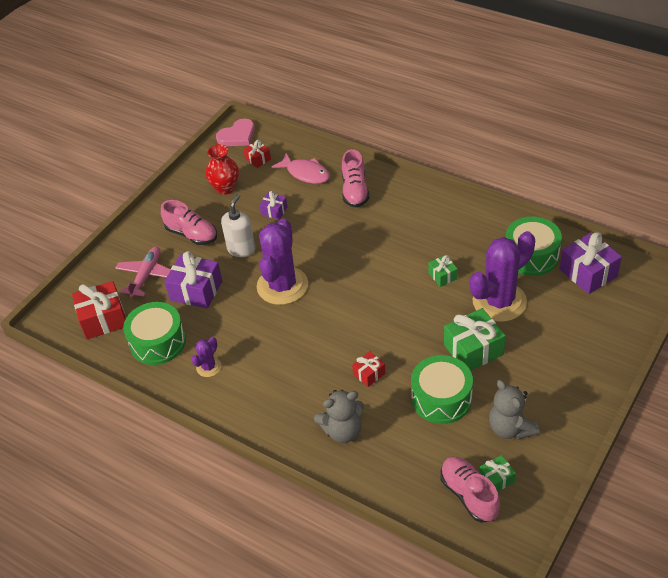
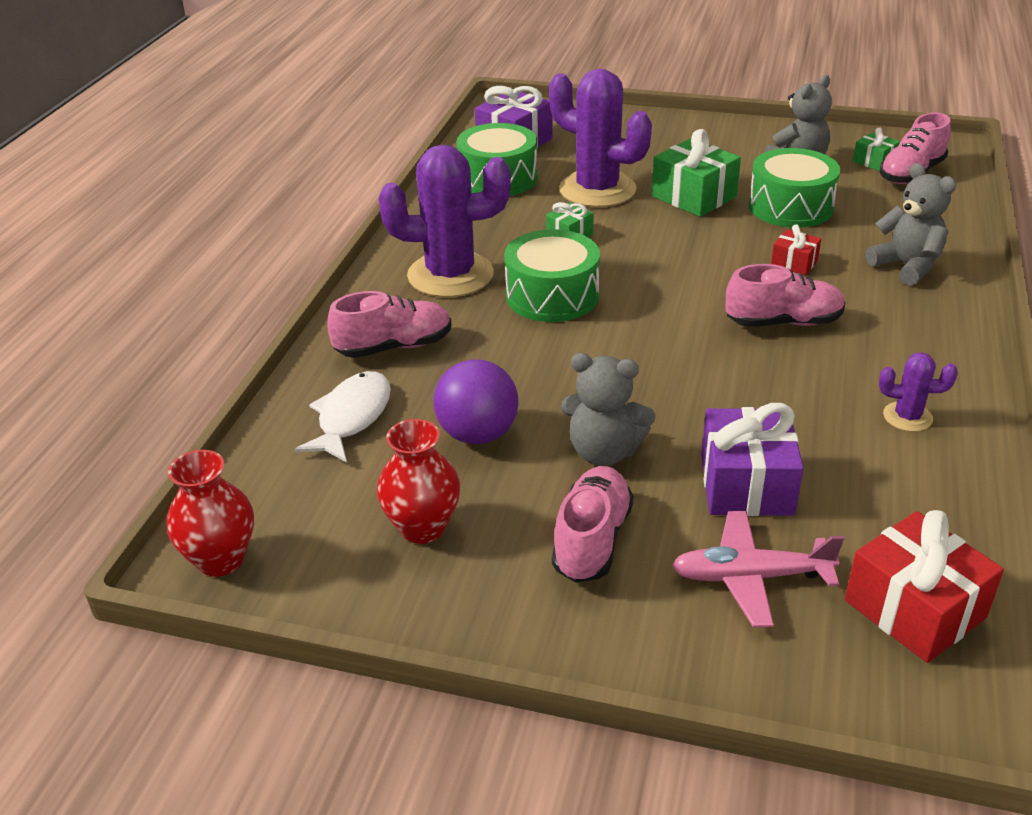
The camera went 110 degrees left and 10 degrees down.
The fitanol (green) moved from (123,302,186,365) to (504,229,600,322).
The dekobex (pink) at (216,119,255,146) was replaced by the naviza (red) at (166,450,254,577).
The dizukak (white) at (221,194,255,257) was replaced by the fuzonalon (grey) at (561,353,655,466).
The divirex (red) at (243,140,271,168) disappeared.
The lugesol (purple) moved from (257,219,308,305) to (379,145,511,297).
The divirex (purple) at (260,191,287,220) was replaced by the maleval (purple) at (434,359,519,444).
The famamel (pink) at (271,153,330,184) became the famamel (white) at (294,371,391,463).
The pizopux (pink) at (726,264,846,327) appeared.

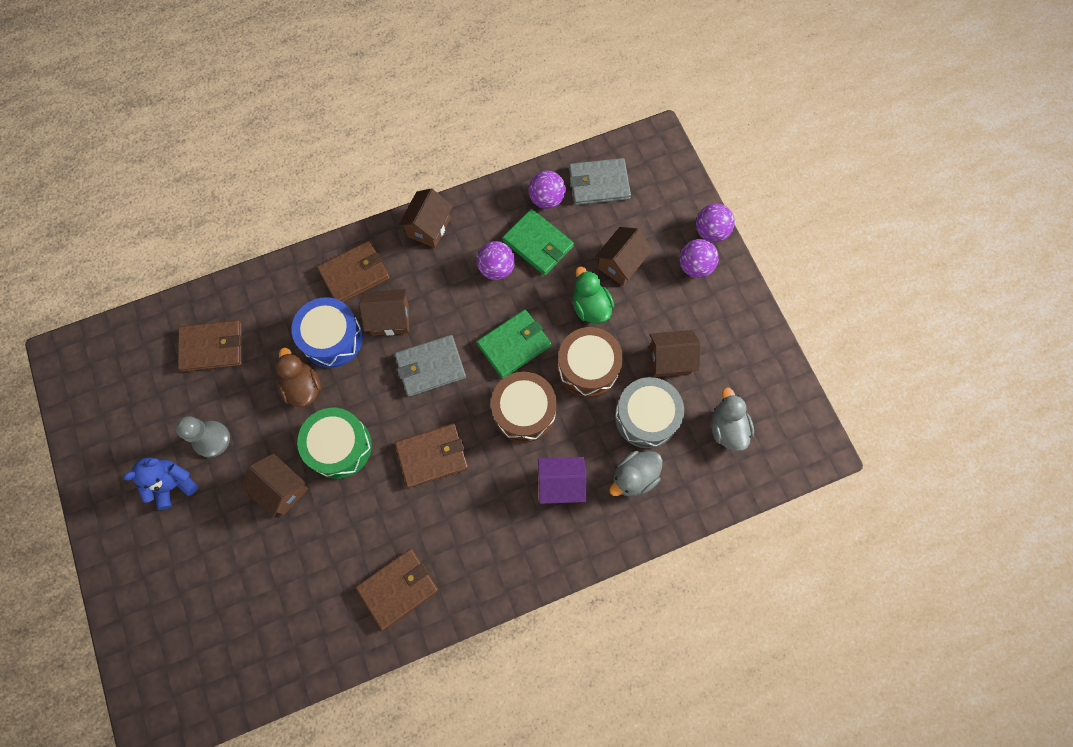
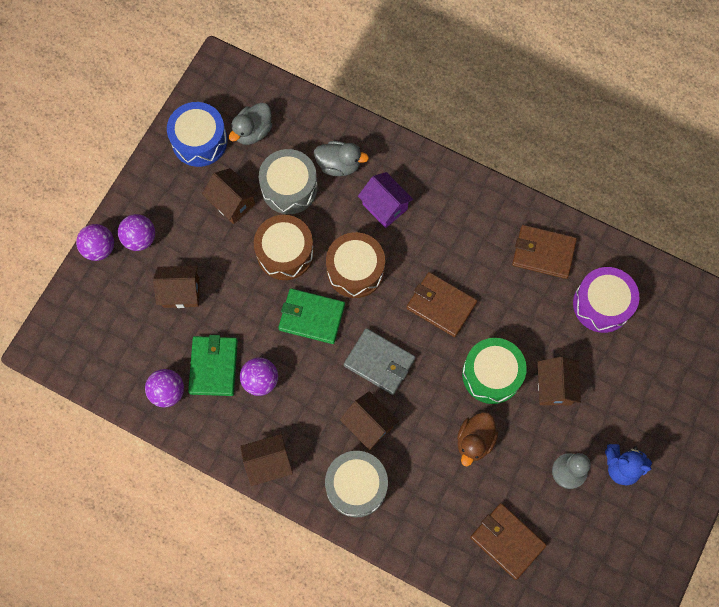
The camera went 130 degrees left and 0 degrees up.
The fitanol (blue) moved from (291,297,363,368) to (167,102,228,167).
The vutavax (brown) at (317,241,390,303) was replaced by the fitanol (grey) at (325,451,388,517).
The vutavax (grey) at (569,158,631,205) disappeared.
The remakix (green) at (573,267,614,324) disappeared.
The fitanol (purple) at (573,267,639,333) appeared.

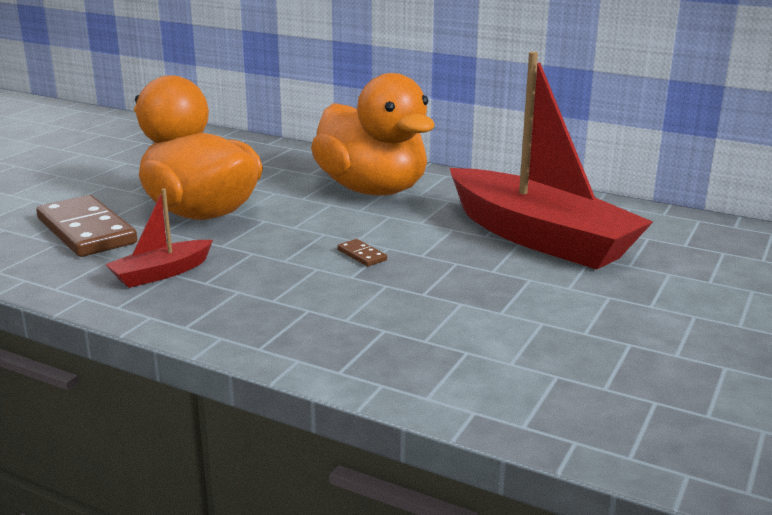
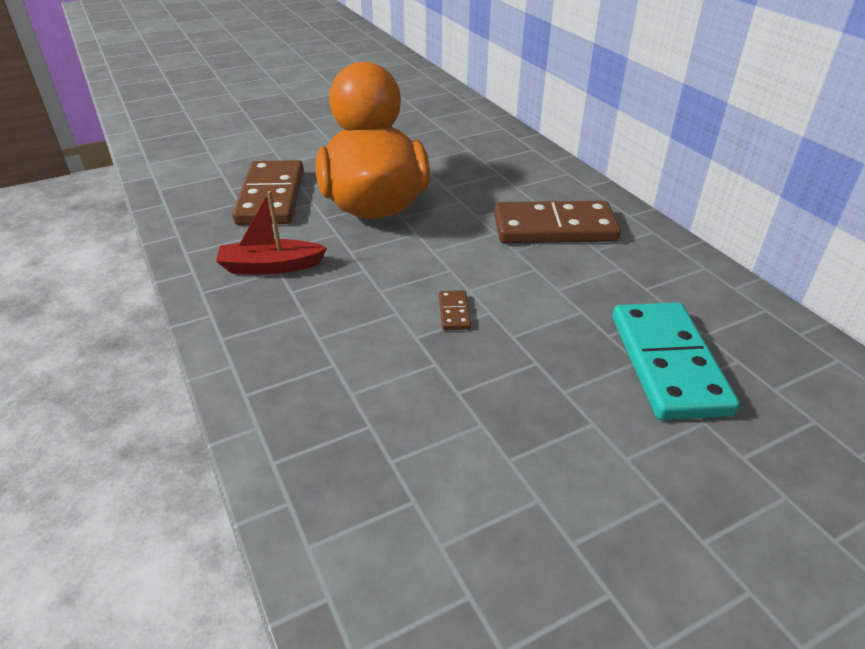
The camera went 35 degrees right and 15 degrees up.
The remakix (orange) at (311,73,435,195) was replaced by the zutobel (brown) at (494,201,621,243).
The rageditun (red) at (450,52,653,270) was replaced by the zutobel (turquoise) at (612,302,740,420).

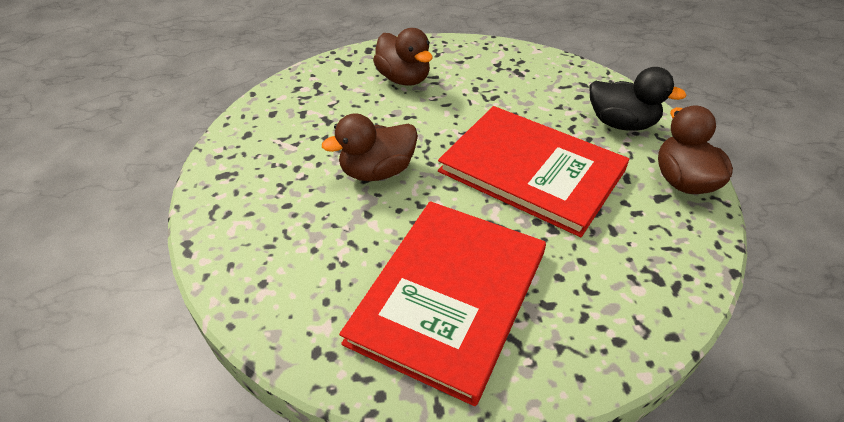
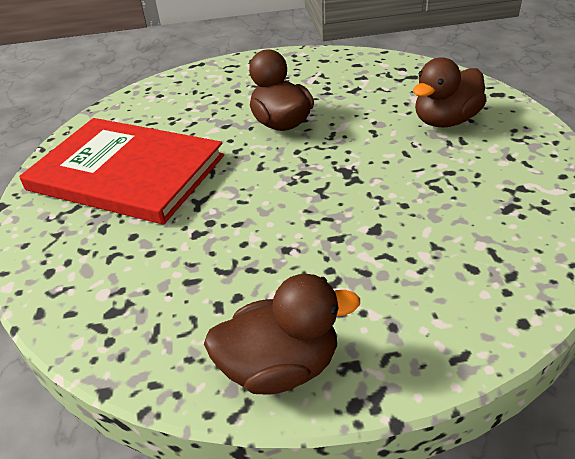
The camera went 90 degrees right and 5 degrees down.
The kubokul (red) at (438,106,629,237) disappeared.
The remakix (black) at (589,67,687,131) disappeared.

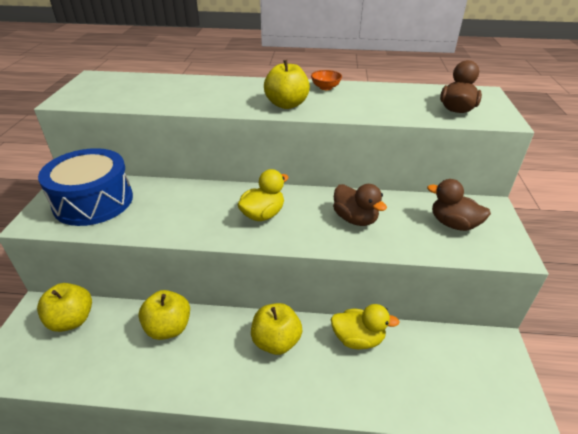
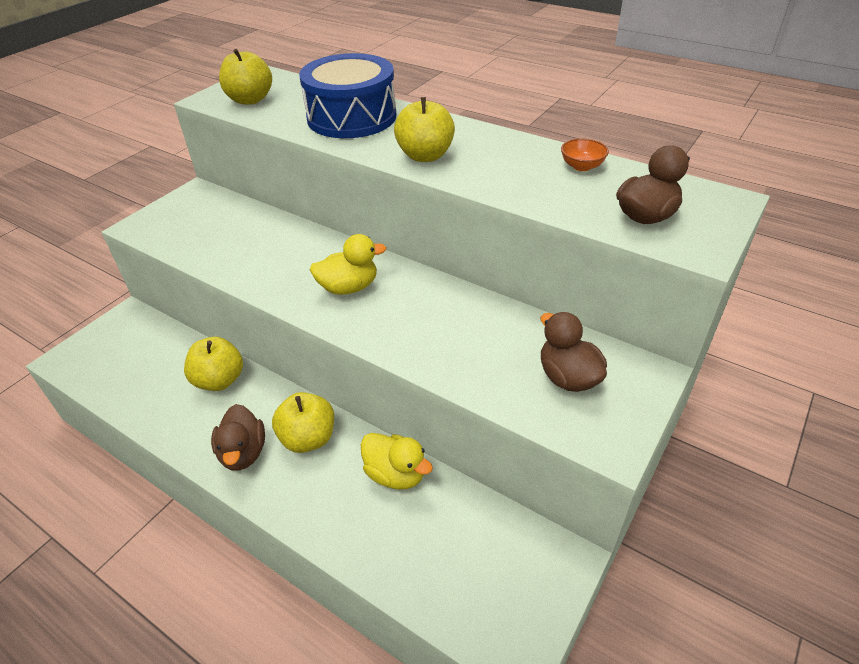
The camera went 30 degrees right and 5 degrees up.
The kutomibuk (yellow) moved from (37,283,92,332) to (219,49,272,105).
The fitanol (blue) moved from (38,148,133,226) to (299,53,397,138).
The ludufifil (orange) moved from (311,70,342,90) to (561,138,609,171).
The remakix (brown) moved from (333,184,387,226) to (211,404,265,471).

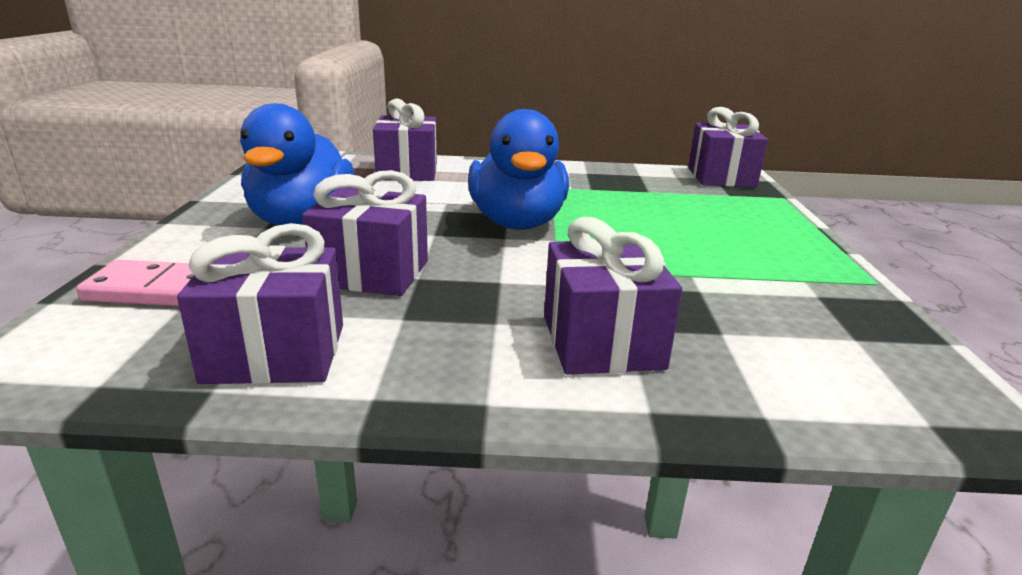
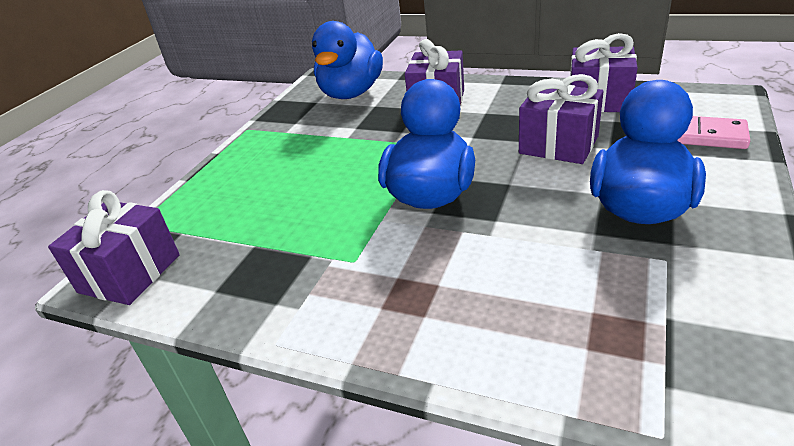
The camera went 155 degrees left and 10 degrees up.
The divirex (purple) at (373,98,437,181) disappeared.
The remakix (blue) at (312,21,383,99) appeared.

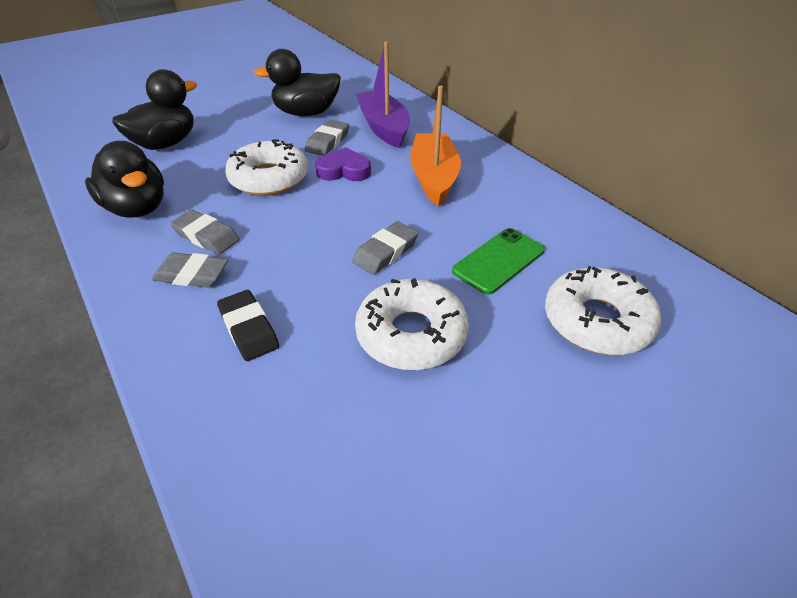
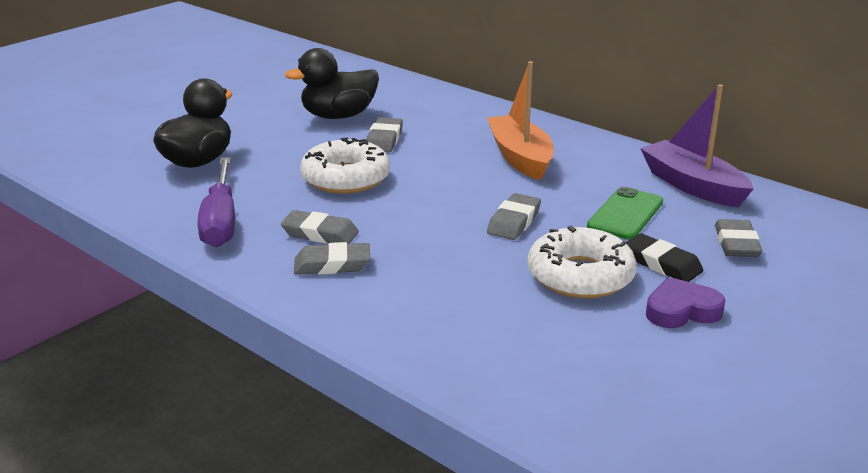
The camera went 15 degrees left and 15 degrees down.
The remakix (black) at (85,141,164,218) was replaced by the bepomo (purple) at (197,157,235,247).
The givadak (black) moved from (217,290,279,361) to (625,234,704,282).
The dekobex (purple) moved from (315,147,371,181) to (646,277,726,328).
The rageditun (purple) moved from (356,41,410,148) to (640,84,754,207).
The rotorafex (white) at (545,266,661,355) was replaced by the givadak (grey) at (715,219,763,257).

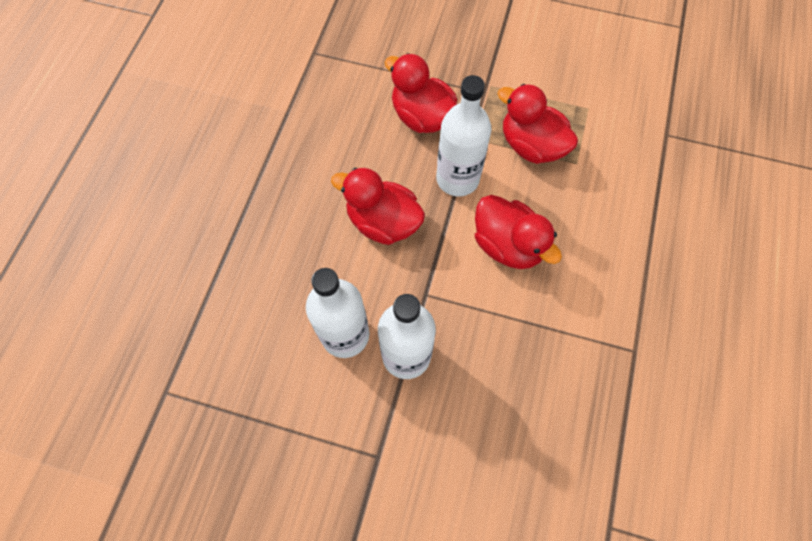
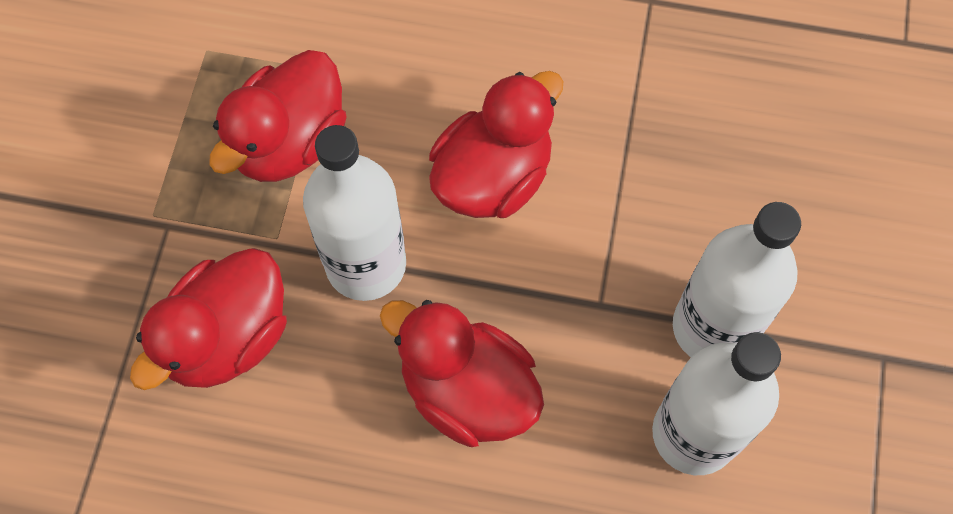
The camera went 95 degrees left and 0 degrees up.
The remakix (red) at (331,168,425,245) turned 105 degrees clockwise.

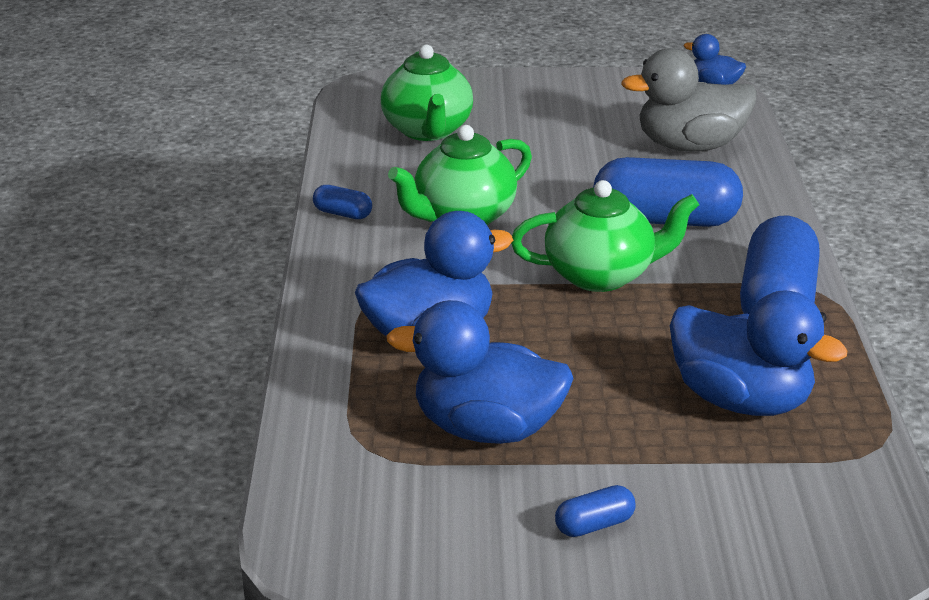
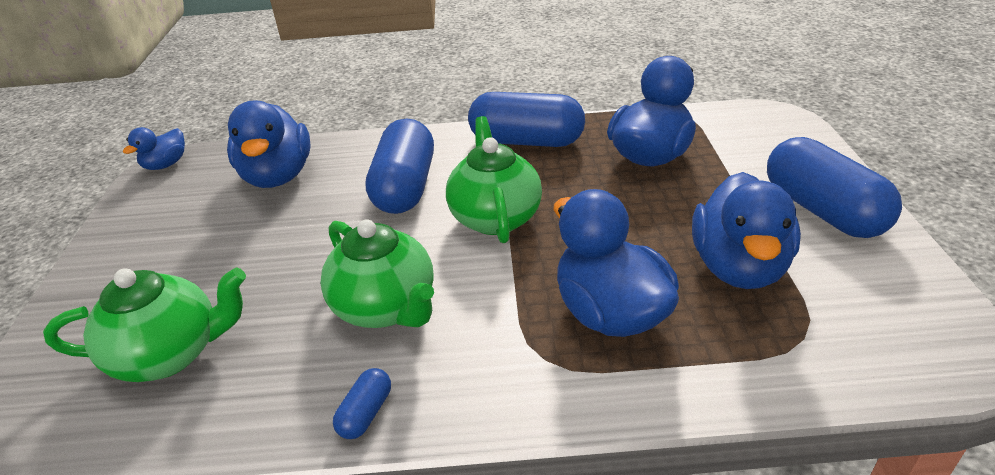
The camera went 90 degrees left and 5 degrees up.
The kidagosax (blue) at (555,485,636,537) changed to 2.31 times the size.
The remakix (grey) at (621,48,757,152) became the remakix (blue) at (227,101,311,188).

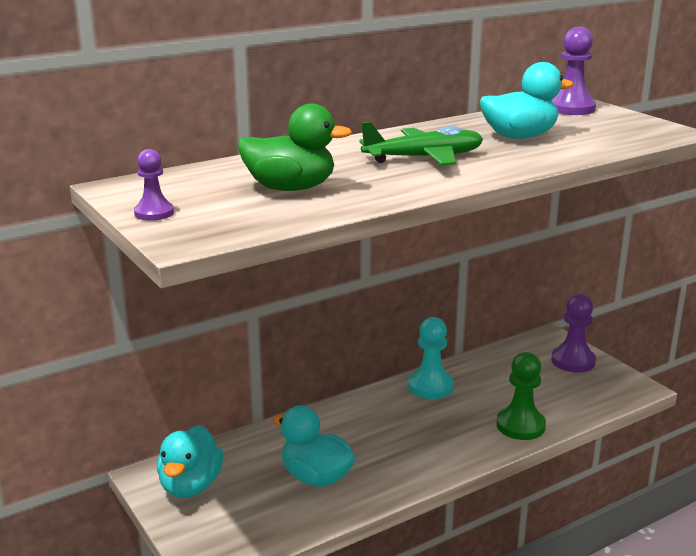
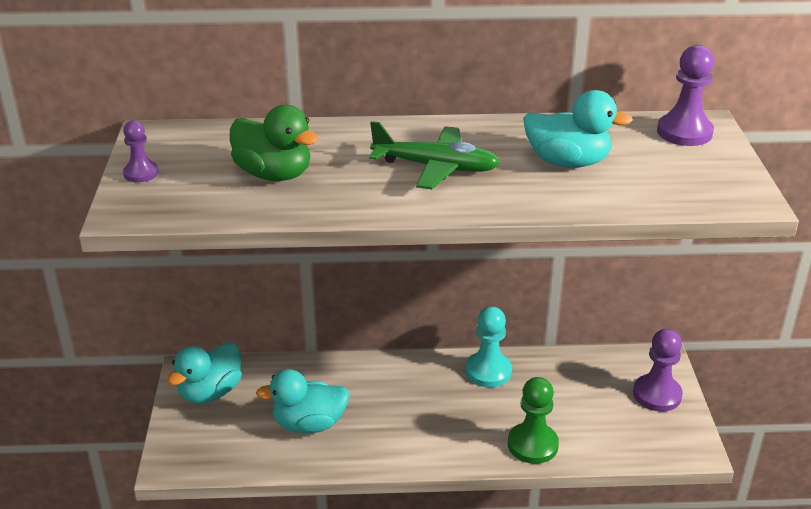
The camera went 30 degrees right and 10 degrees up.
The remakix (turquoise) at (273,405,355,487) turned 75 degrees counterclockwise.

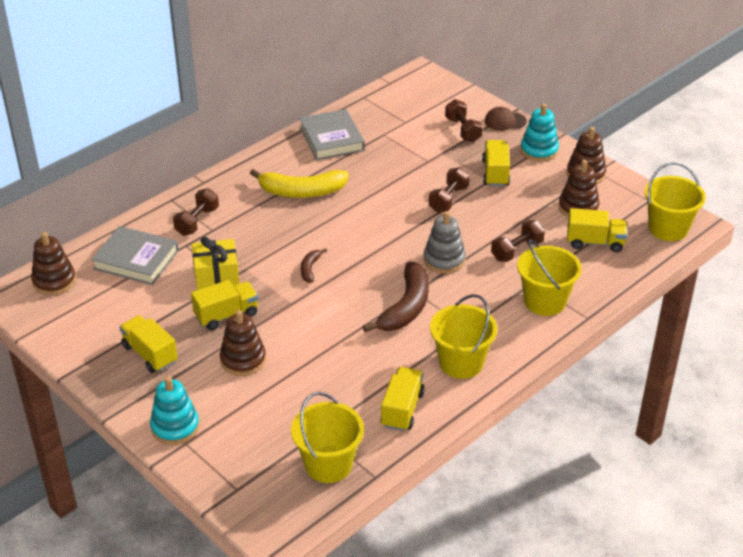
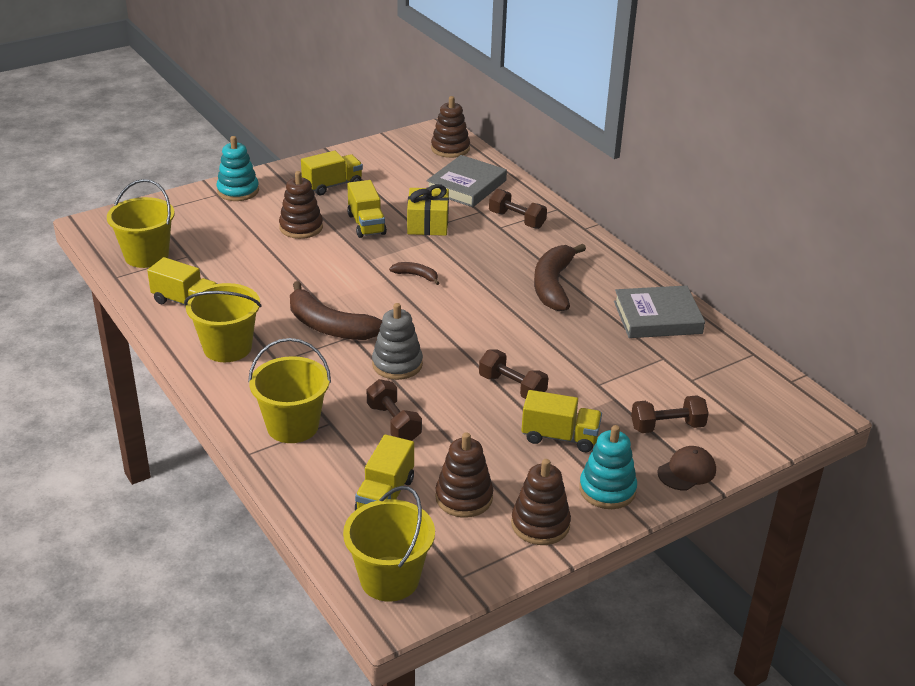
The camera went 100 degrees right and 5 degrees down.
The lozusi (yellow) at (250,169,349,198) became the lozusi (brown) at (534,244,586,311).
The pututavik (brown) at (485,107,527,131) turned 45 degrees clockwise.

